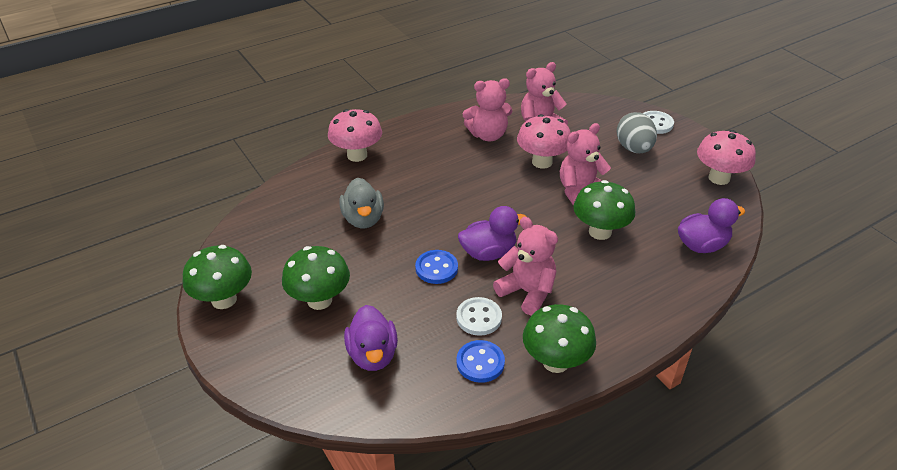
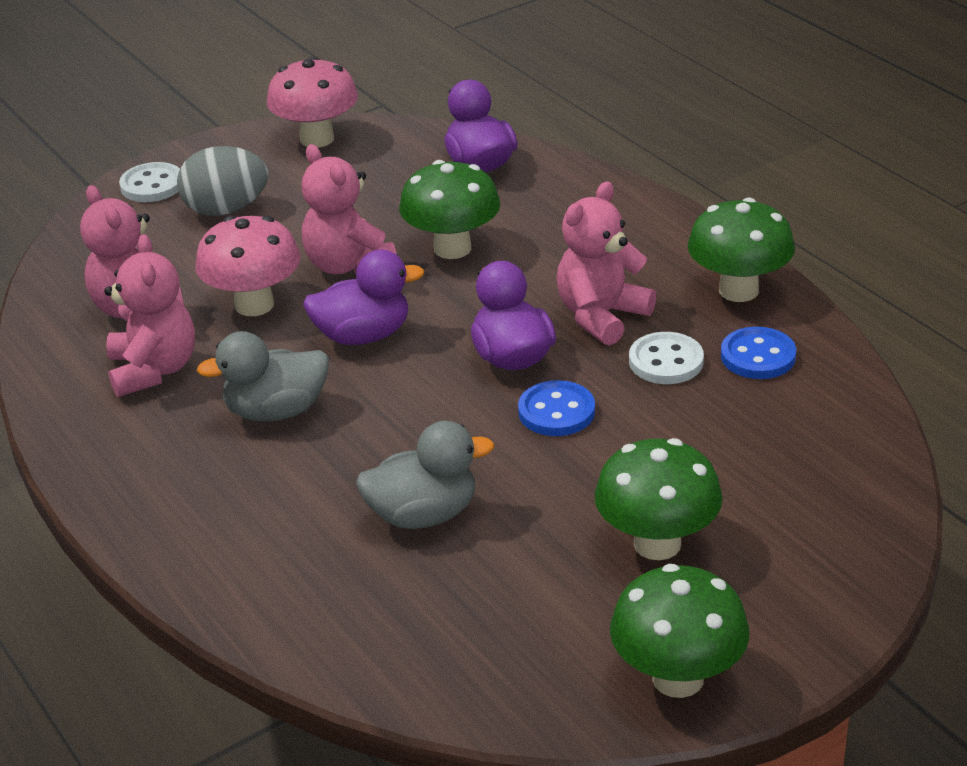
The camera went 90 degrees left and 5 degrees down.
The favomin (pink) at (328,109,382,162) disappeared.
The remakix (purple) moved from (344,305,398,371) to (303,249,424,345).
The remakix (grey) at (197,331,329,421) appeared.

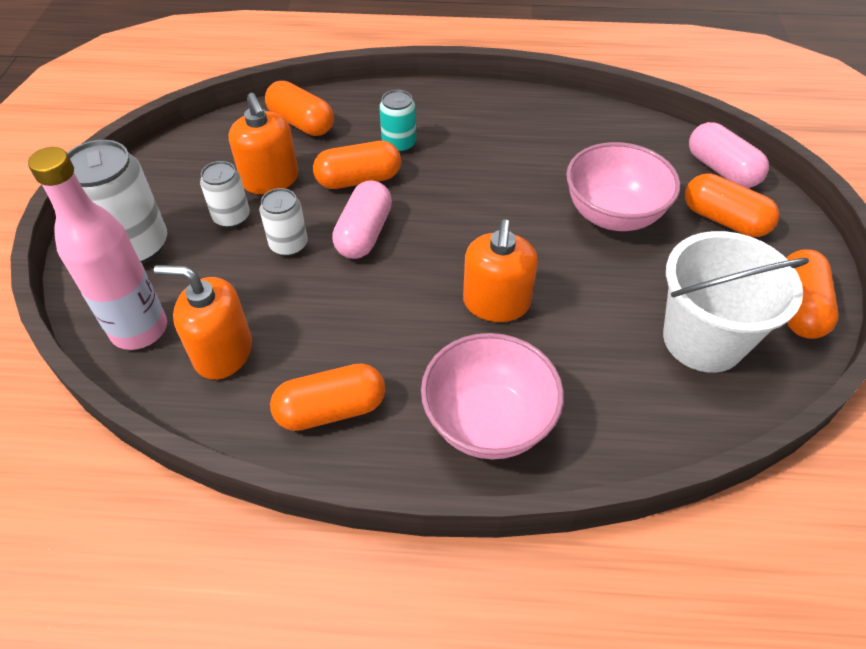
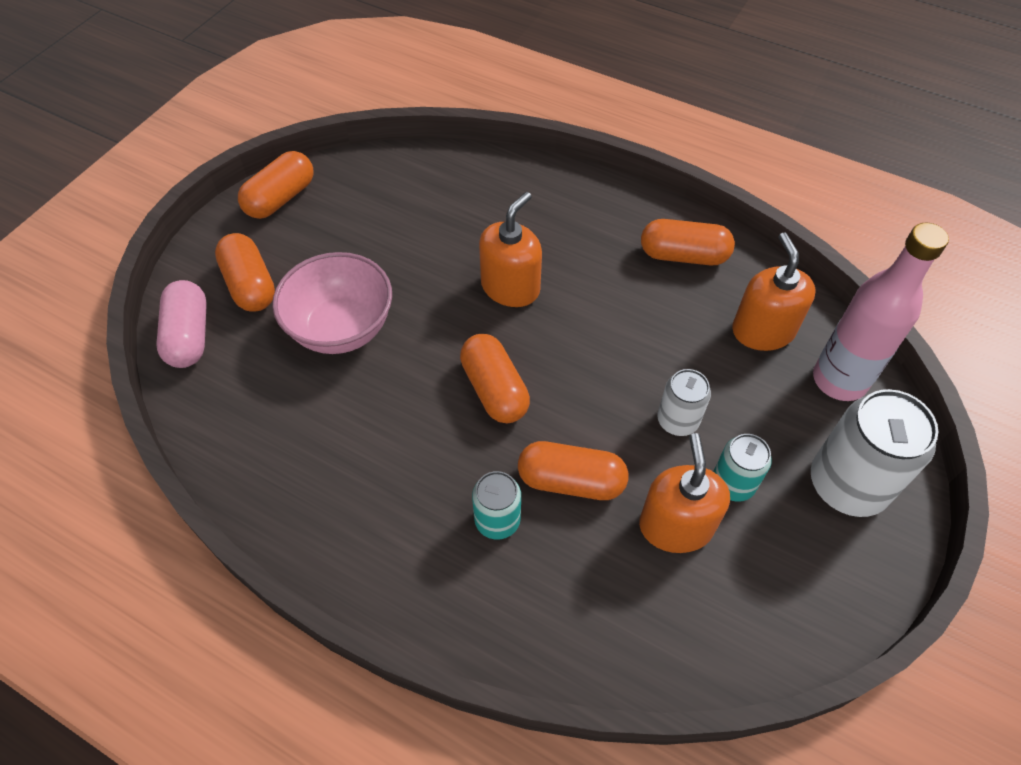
The camera went 155 degrees left and 5 degrees up.
The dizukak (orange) at (154,265,252,380) turned 135 degrees counterclockwise.
The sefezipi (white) at (200,161,250,228) became the sefezipi (turquoise) at (713,434,772,502).
The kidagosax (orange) moved from (265,81,334,136) to (460,334,530,423).
The kidagosax (pink) at (332,180,392,259) disappeared.
The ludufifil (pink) at (421,333,564,459) disappeared.
The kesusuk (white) at (663,231,809,373) disappeared.

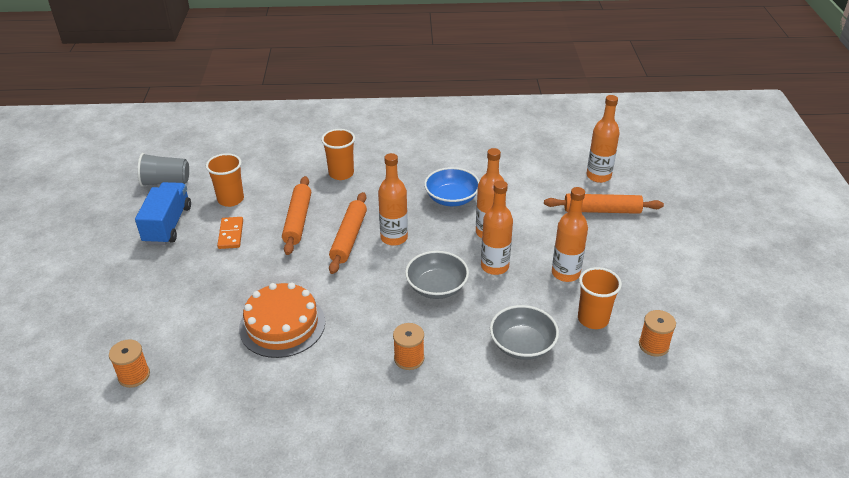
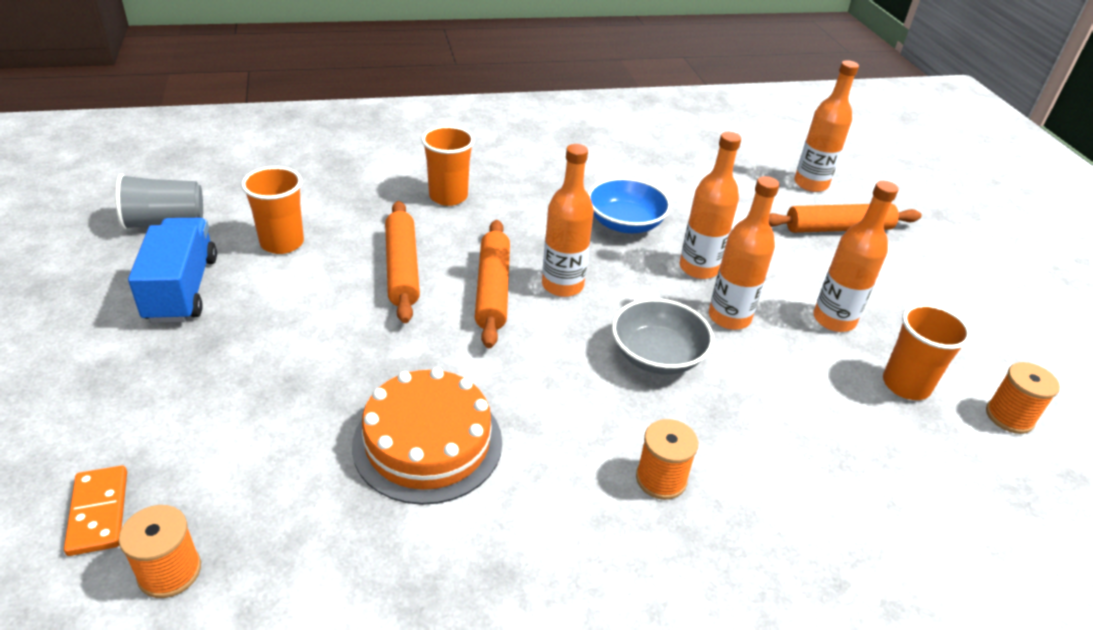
The camera went 15 degrees left and 0 degrees up.
The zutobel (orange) moved from (217,217,243,249) to (64,466,127,556).
The ludufifil (grey) at (490,305,559,360) disappeared.

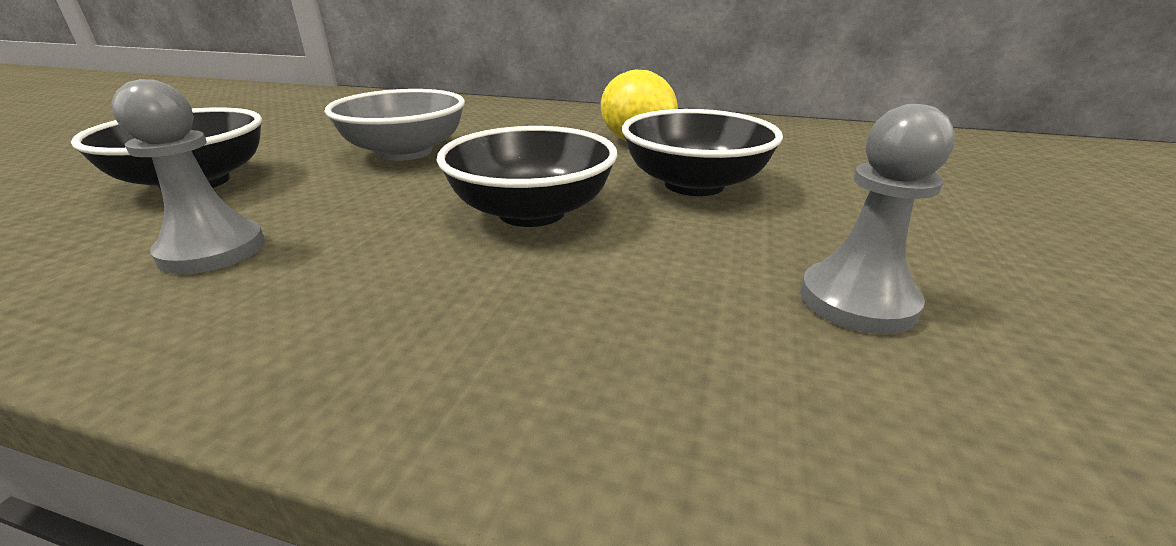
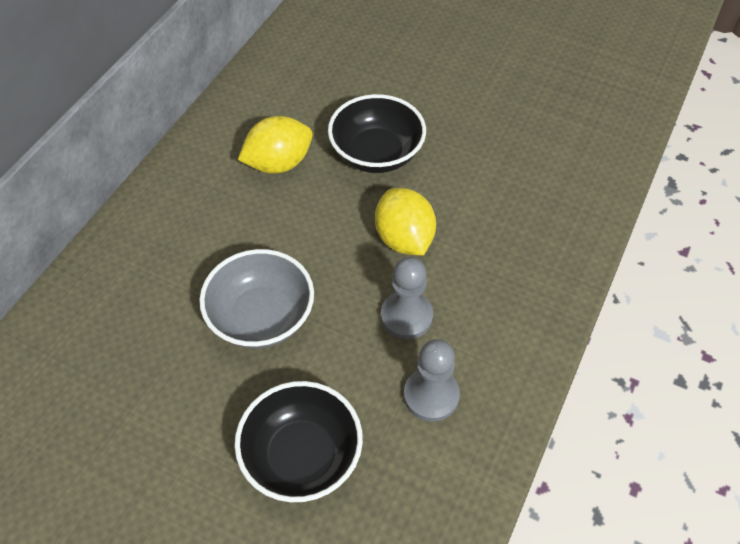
The camera went 80 degrees left and 25 degrees up.
The ludufifil (black) at (436,126,618,227) was replaced by the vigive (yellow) at (375,188,436,255).
The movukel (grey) moved from (800,104,955,334) to (381,257,433,339).

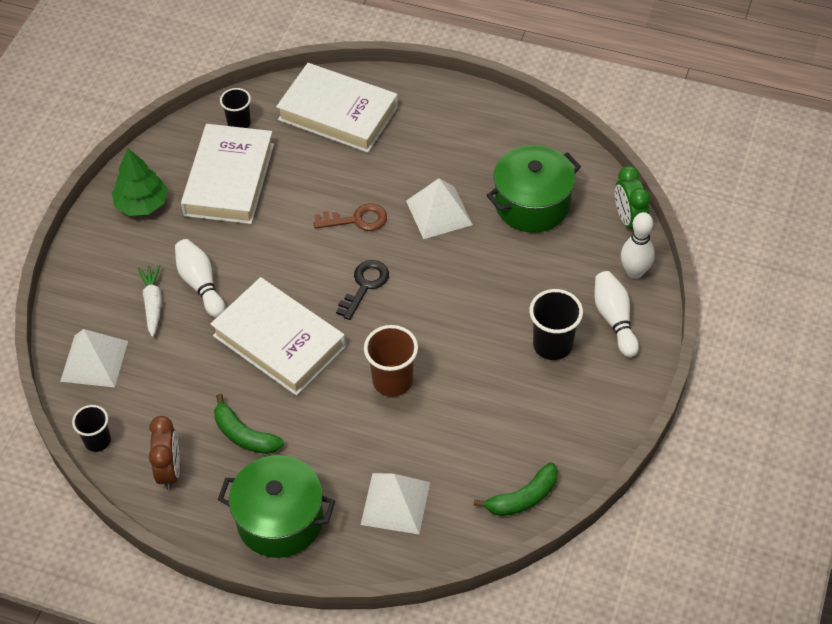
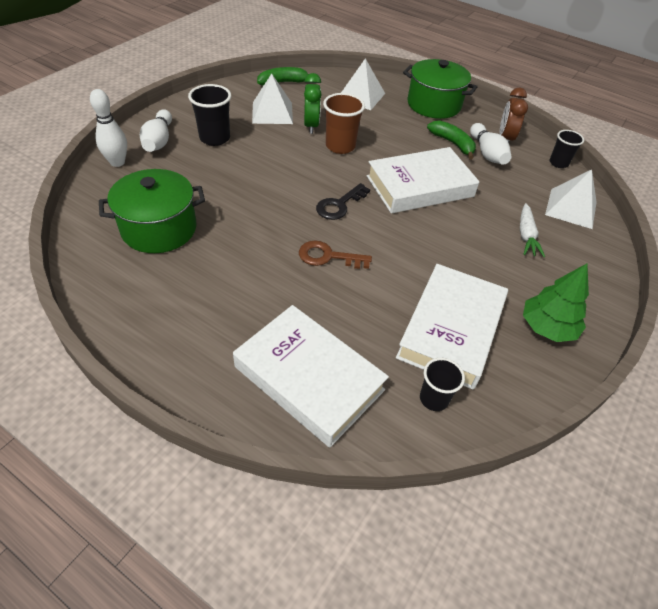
The camera went 170 degrees left and 5 degrees down.
The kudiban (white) moved from (175,239,225,318) to (470,123,512,165).
The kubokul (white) at (210,277,346,396) turned 75 degrees counterclockwise.
The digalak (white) moved from (406,178,473,239) to (252,73,293,124).
The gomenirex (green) moved from (615,166,650,231) to (304,73,321,134).

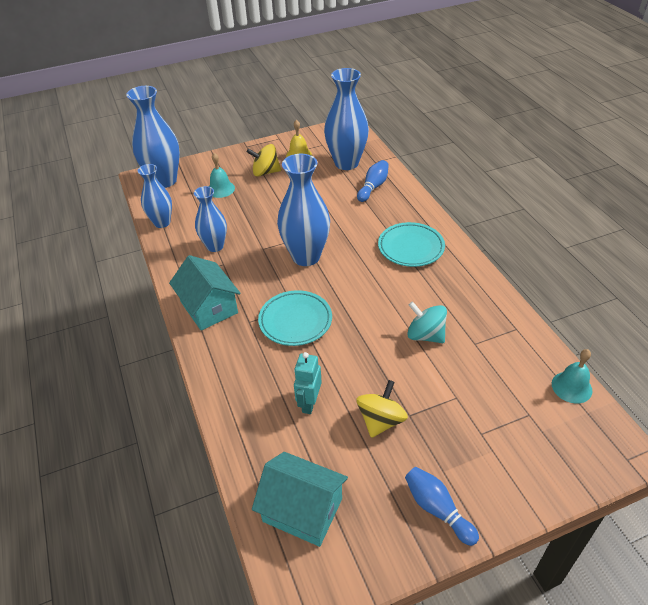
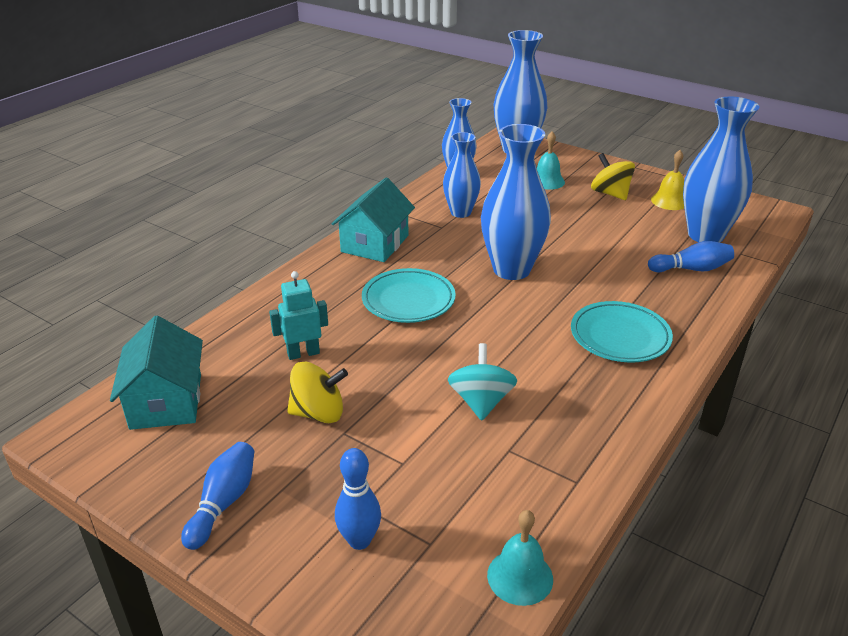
The camera went 55 degrees right and 10 degrees down.
The kudiban (blue) at (335,448,381,550) appeared.

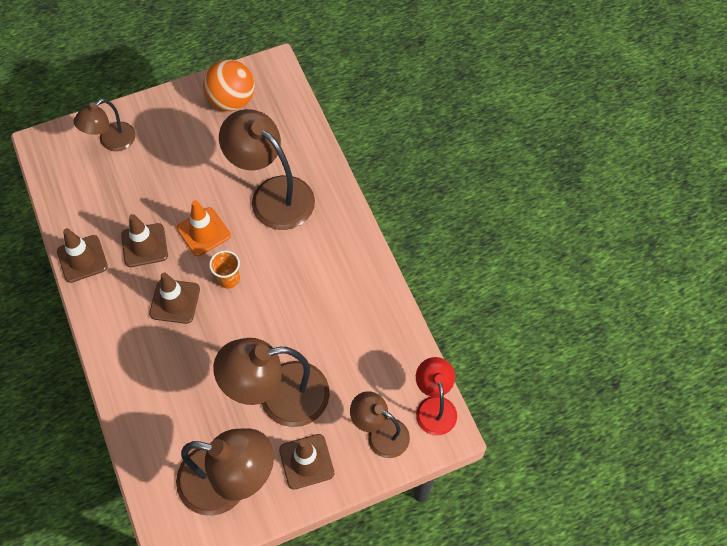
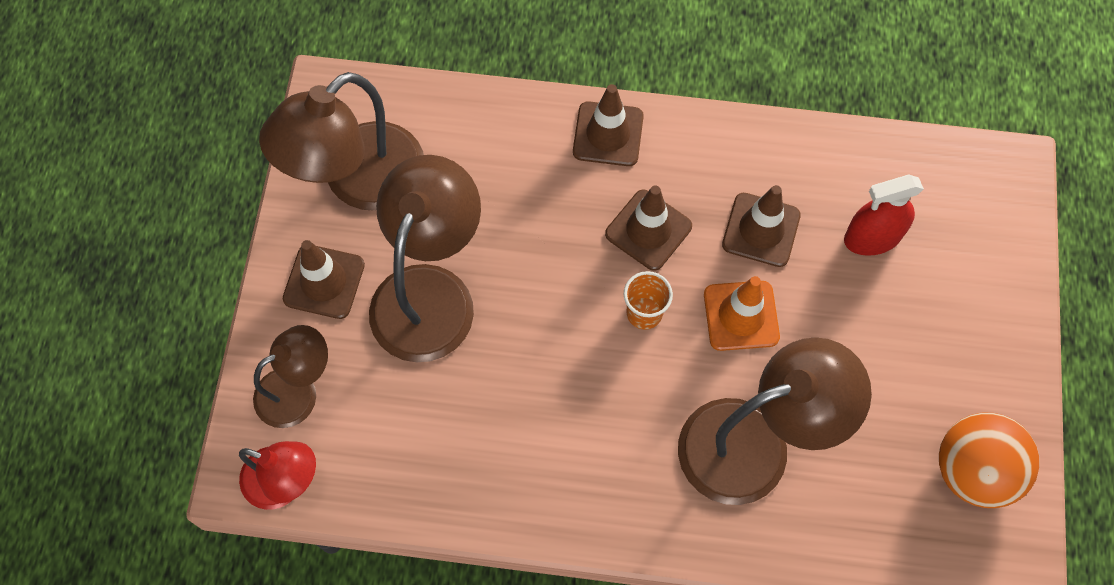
The camera went 120 degrees right and 5 degrees up.
The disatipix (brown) moved from (57,228,108,283) to (573,84,644,166).
The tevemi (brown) at (73,99,136,151) disappeared.
The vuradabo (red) at (844,174,924,256) appeared.

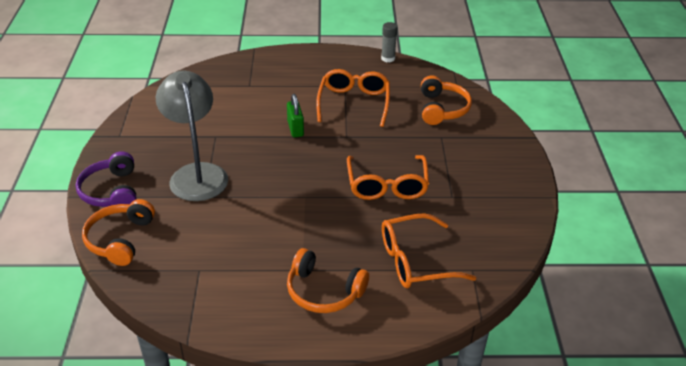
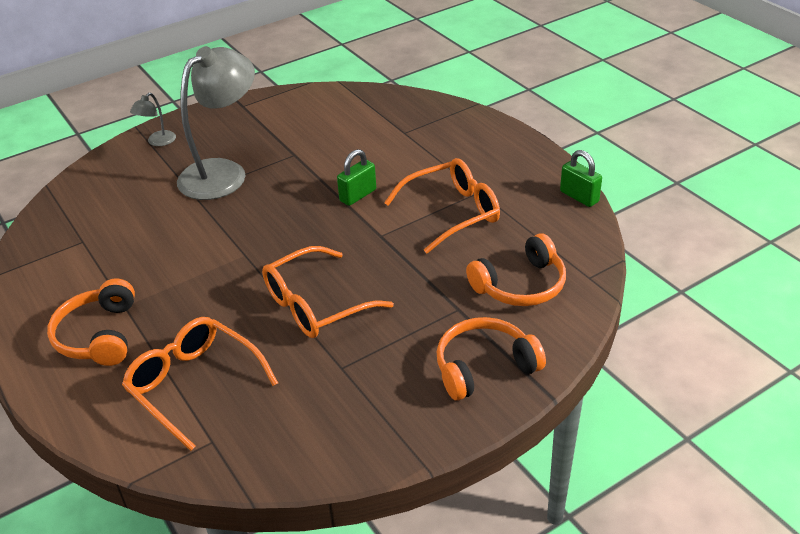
The camera went 60 degrees right and 0 degrees up.
The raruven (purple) at (76,151,137,207) was replaced by the tevemi (grey) at (130,93,176,146).
The raruven (orange) moved from (82,199,155,266) to (437,317,546,401).
The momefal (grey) at (381,22,398,62) was replaced by the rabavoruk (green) at (560,150,602,207).

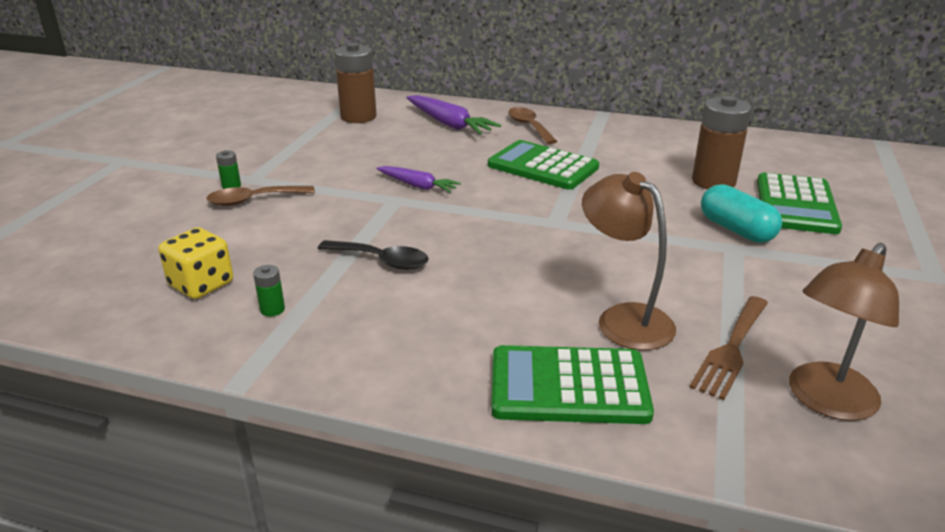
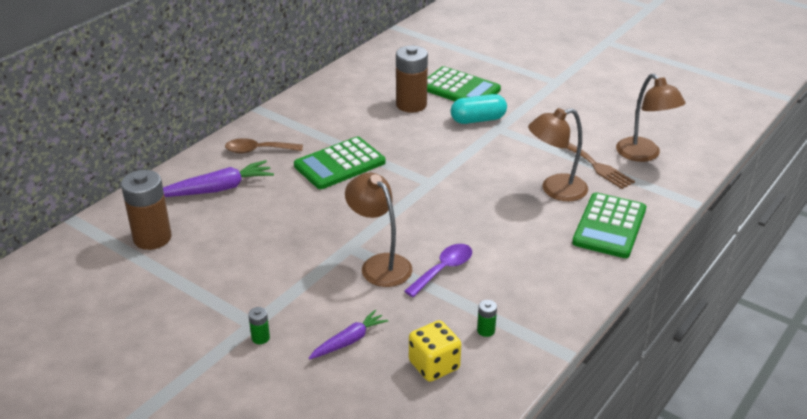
The camera went 70 degrees left and 5 degrees up.
The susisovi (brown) at (206,186,315,206) disappeared.
The susisovi (black) at (318,240,428,270) became the susisovi (purple) at (404,244,472,297).
The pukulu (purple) moved from (376,166,461,193) to (308,310,388,359).
The tevemi (brown) at (345,173,412,287) appeared.

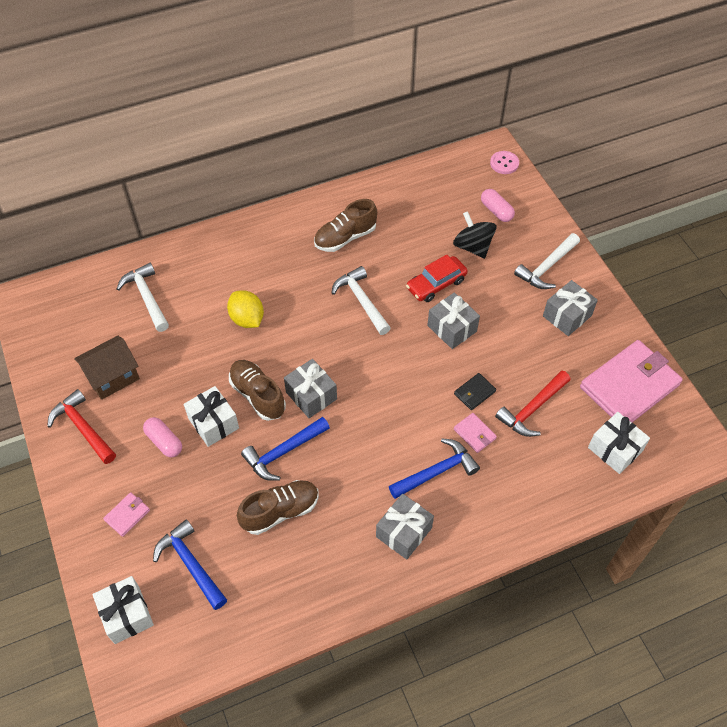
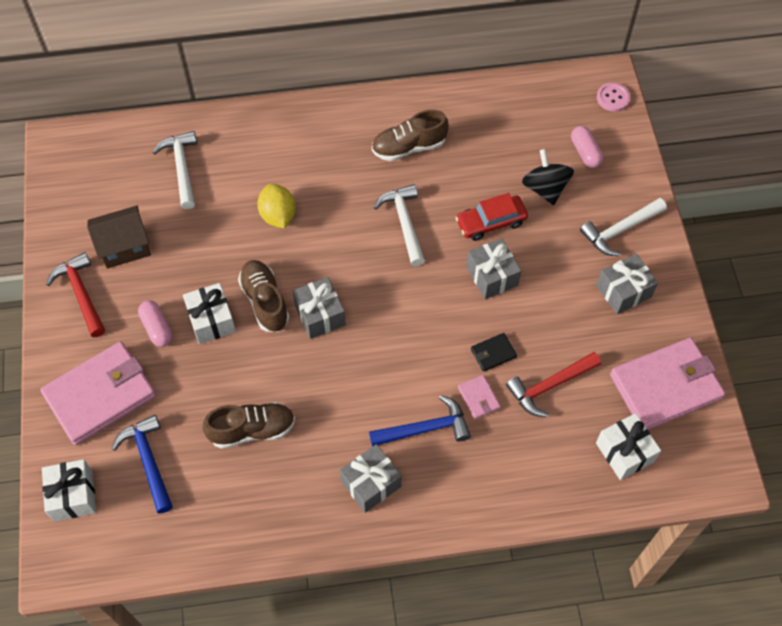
The camera went 15 degrees right and 5 degrees up.
The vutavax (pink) at (103,492,150,537) changed to 2.39 times the size.
The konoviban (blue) at (241,417,330,481) disappeared.

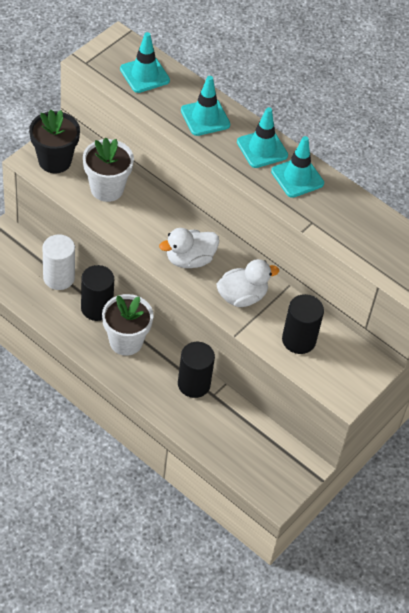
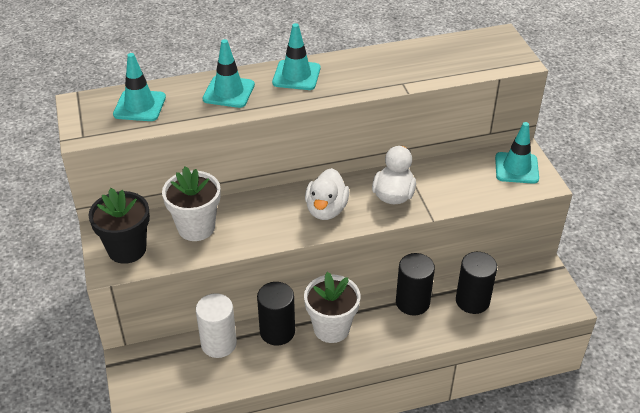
The camera went 50 degrees left and 10 degrees down.
The disatipix (turquoise) moved from (271,136,324,198) to (495,122,539,184).
The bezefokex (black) moved from (282,294,324,354) to (456,252,497,314).

